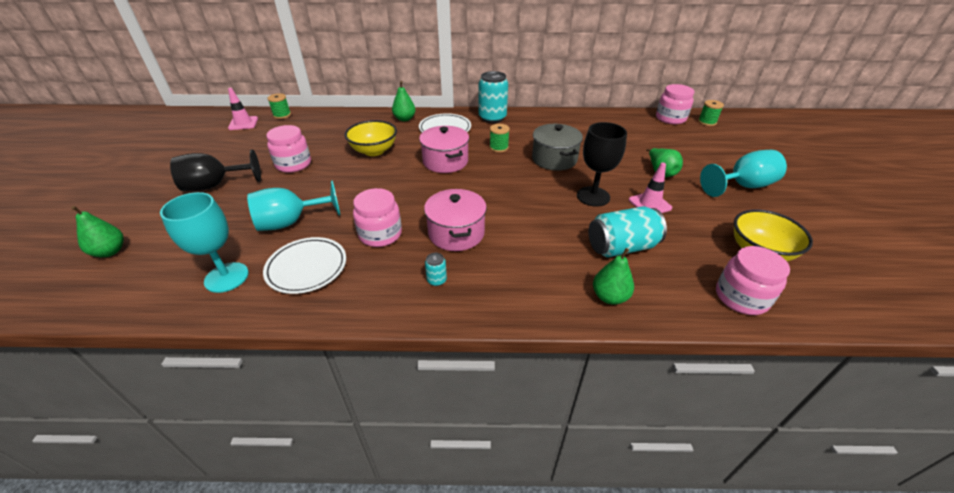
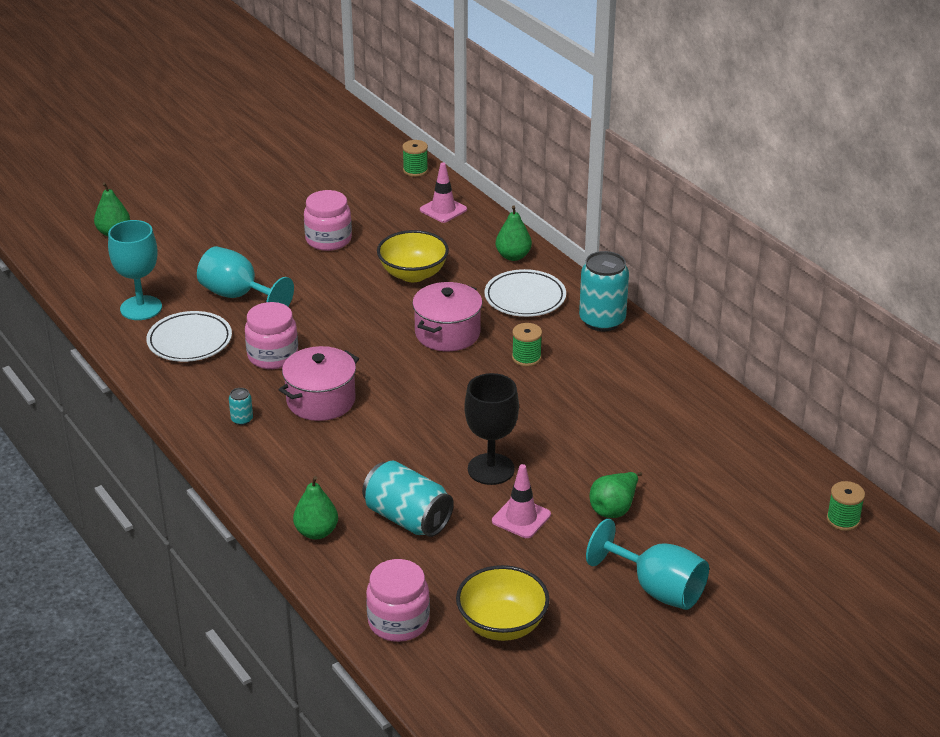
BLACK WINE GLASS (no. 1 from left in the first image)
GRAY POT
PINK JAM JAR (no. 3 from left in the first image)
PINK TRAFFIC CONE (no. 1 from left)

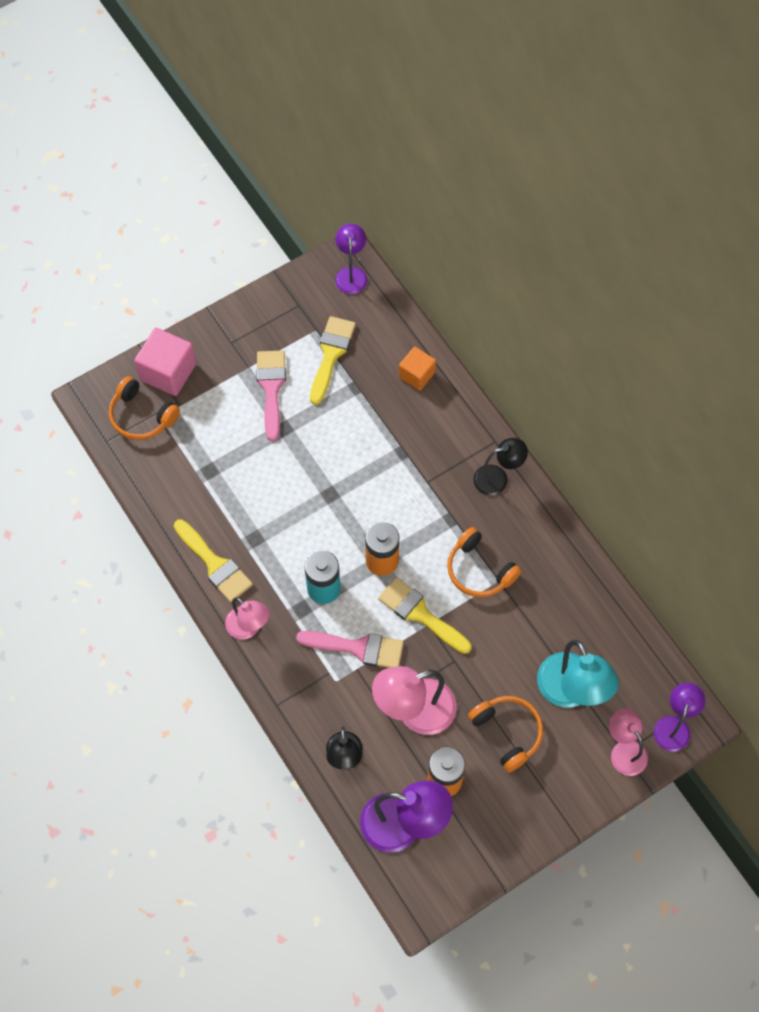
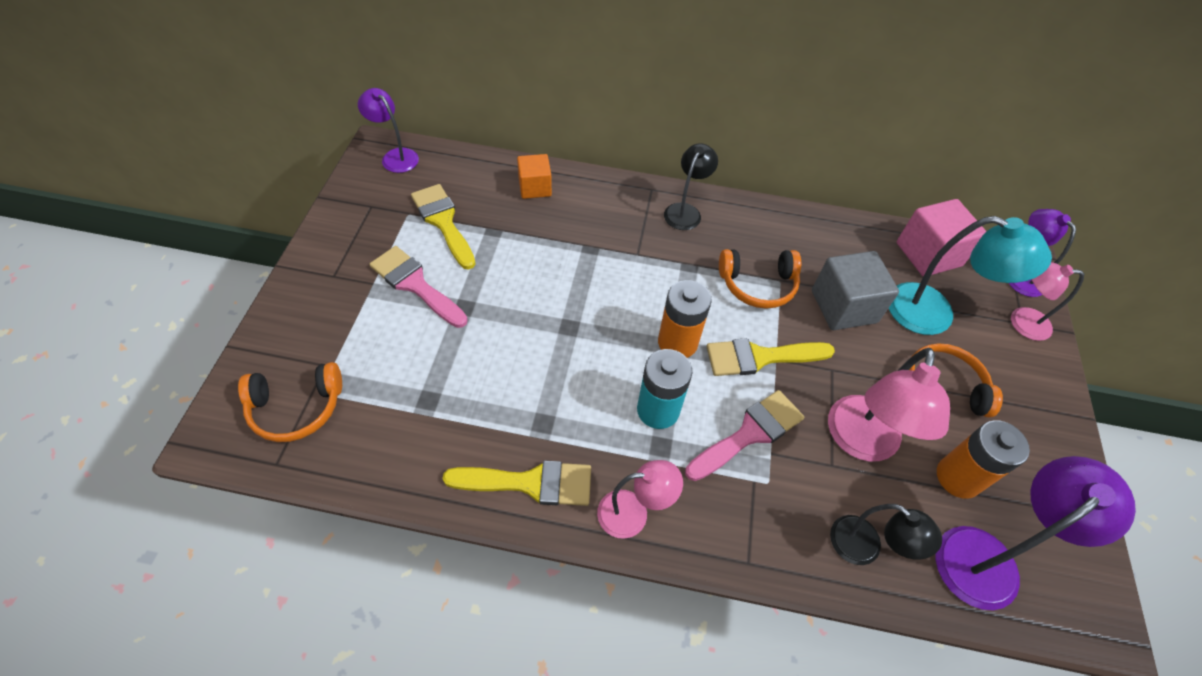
GRAY BLOCK
PINK BLOCK

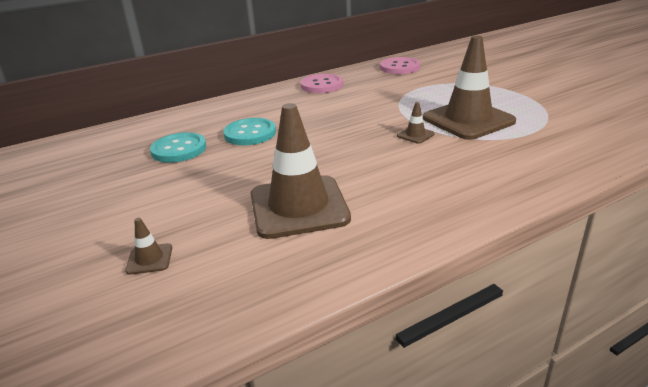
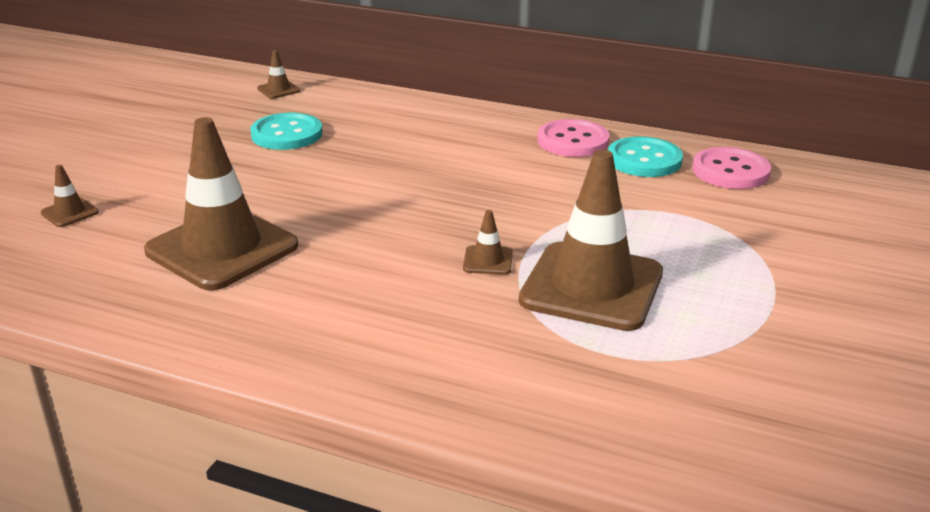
BROWN TRAFFIC CONE (no. 3 from left)
AQUA SEWING BUTTON (no. 2 from left)

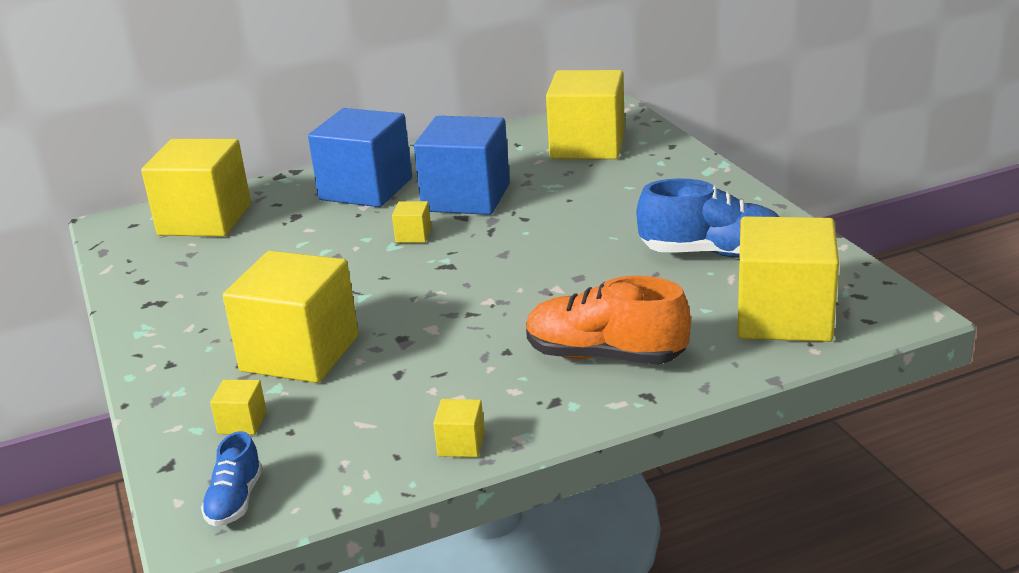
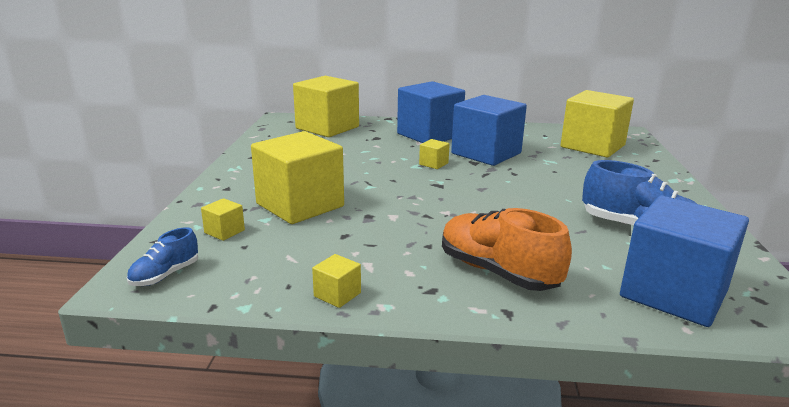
COBALT BLOCK (no. 3 from left)

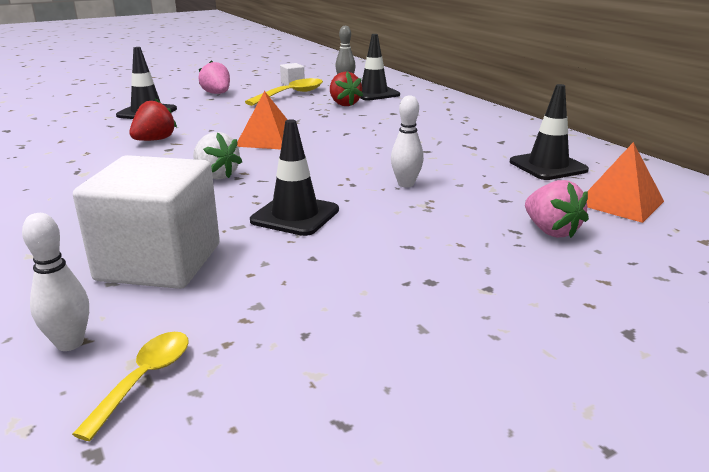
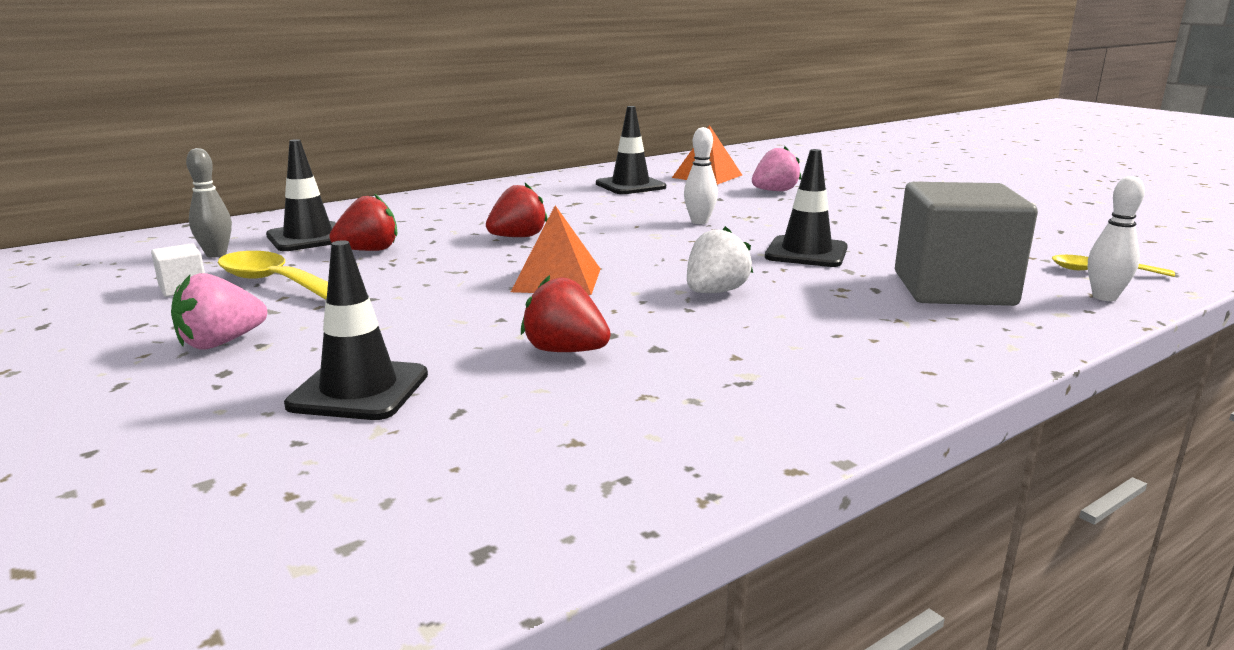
CRIMSON BERRY (no. 2 from left)
GRAY BLOCK

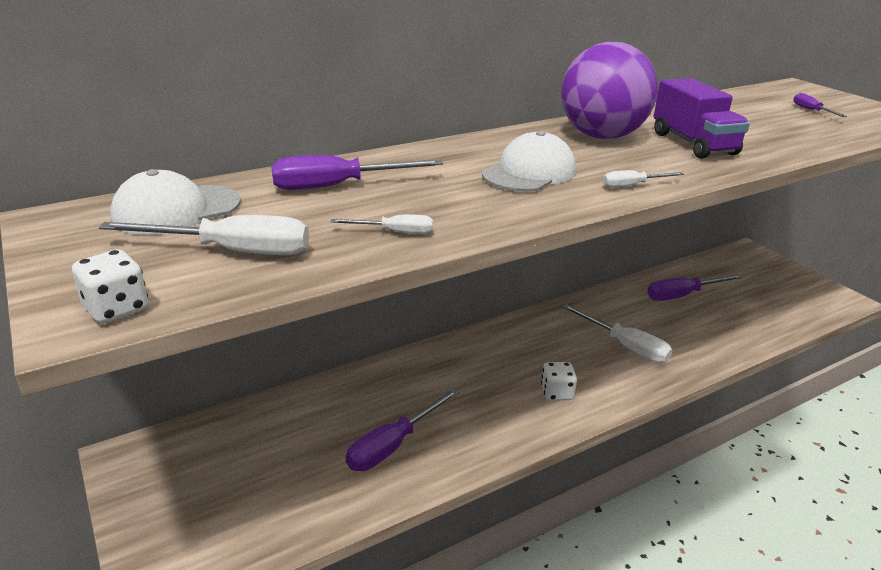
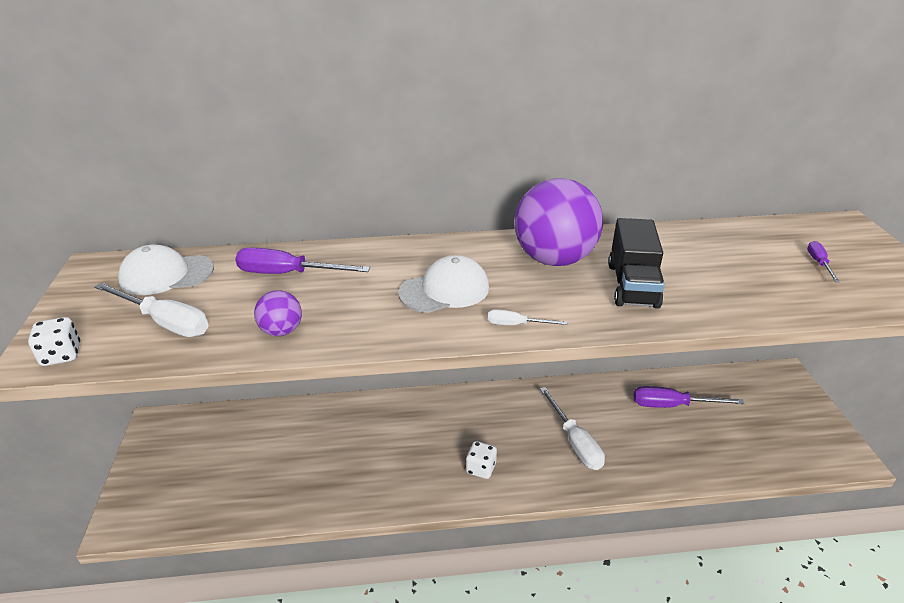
VIOLET FLAT SCREWDRIVER (no. 2 from left in the first image)
VIOLET PLAY BALL (no. 1 from left)
BLACK LORRY

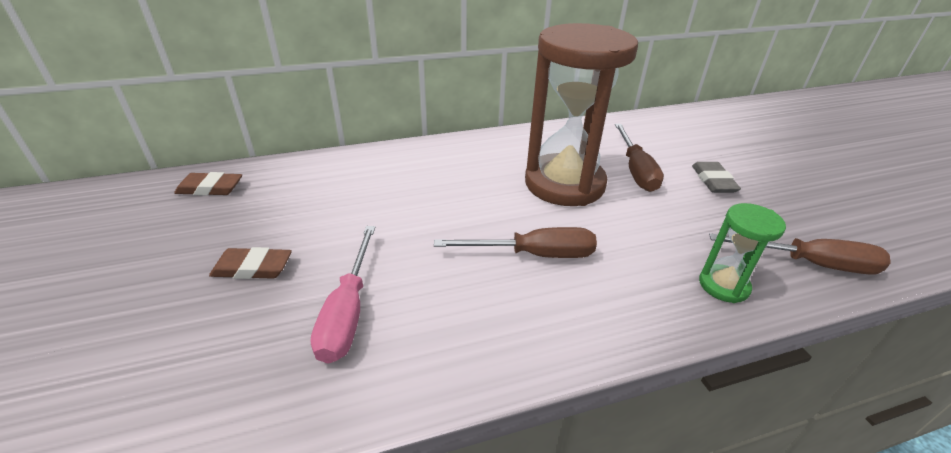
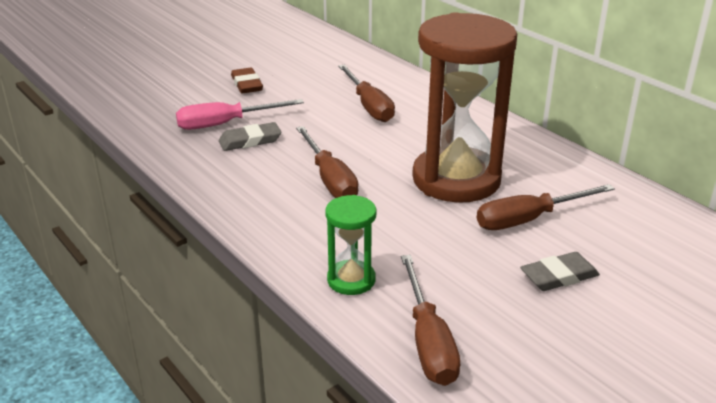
BROWN ERASER (no. 1 from left in the first image)
GRAY ERASER (no. 1 from left)
BROWN FLAT SCREWDRIVER (no. 2 from left)

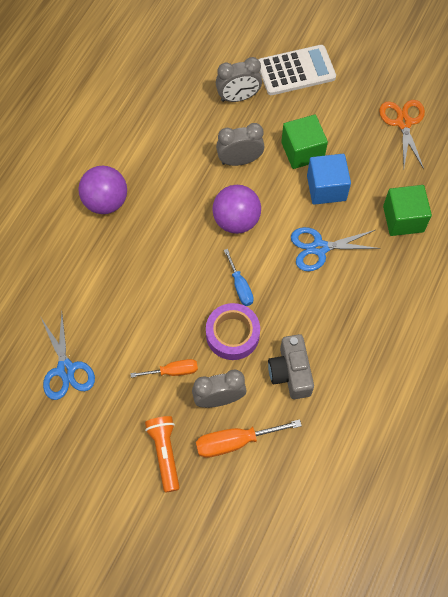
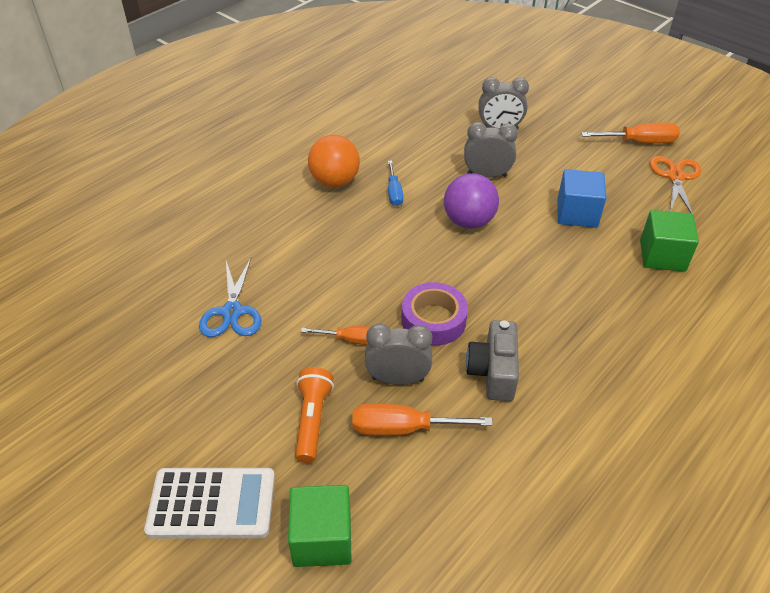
COBALT SCISSORS (no. 2 from left in the first image)
ORANGE-COLOURED FLAT SCREWDRIVER (no. 3 from left)
COBALT FLAT SCREWDRIVER
SNOW-WHITE ADDING MACHINE
GREEN BLOCK (no. 1 from left)
ORANGE-COLOURED PLAY BALL

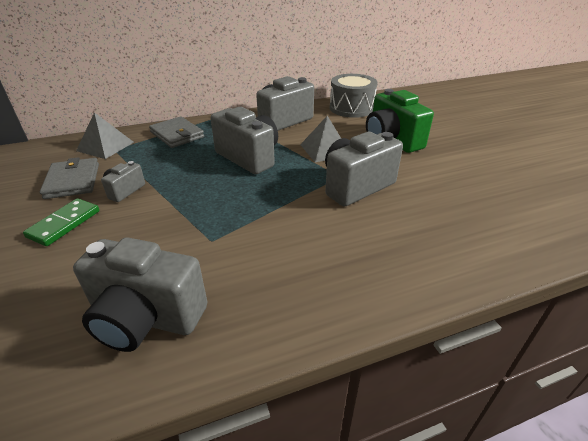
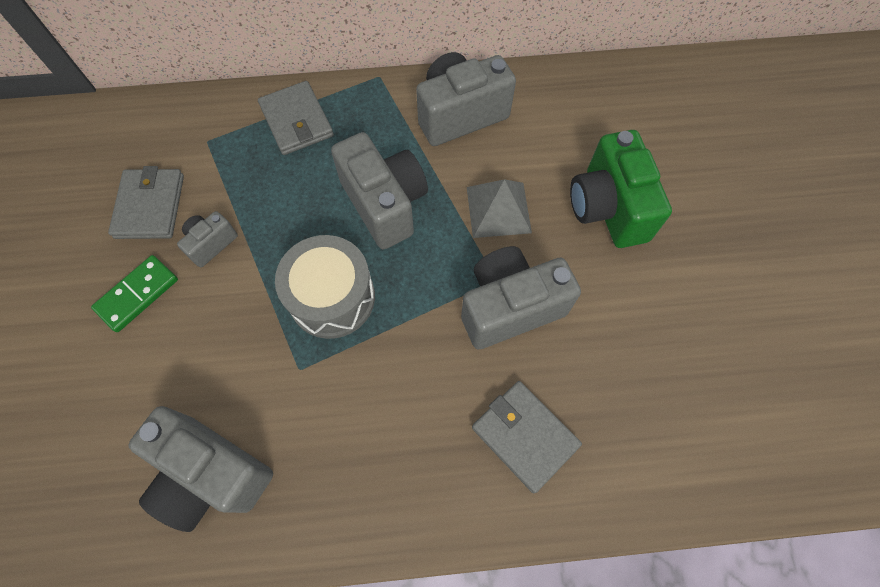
GRAY PYRAMID (no. 1 from left in the first image)
GRAY CARD WALLET (no. 3 from left)
GRAY DRUM

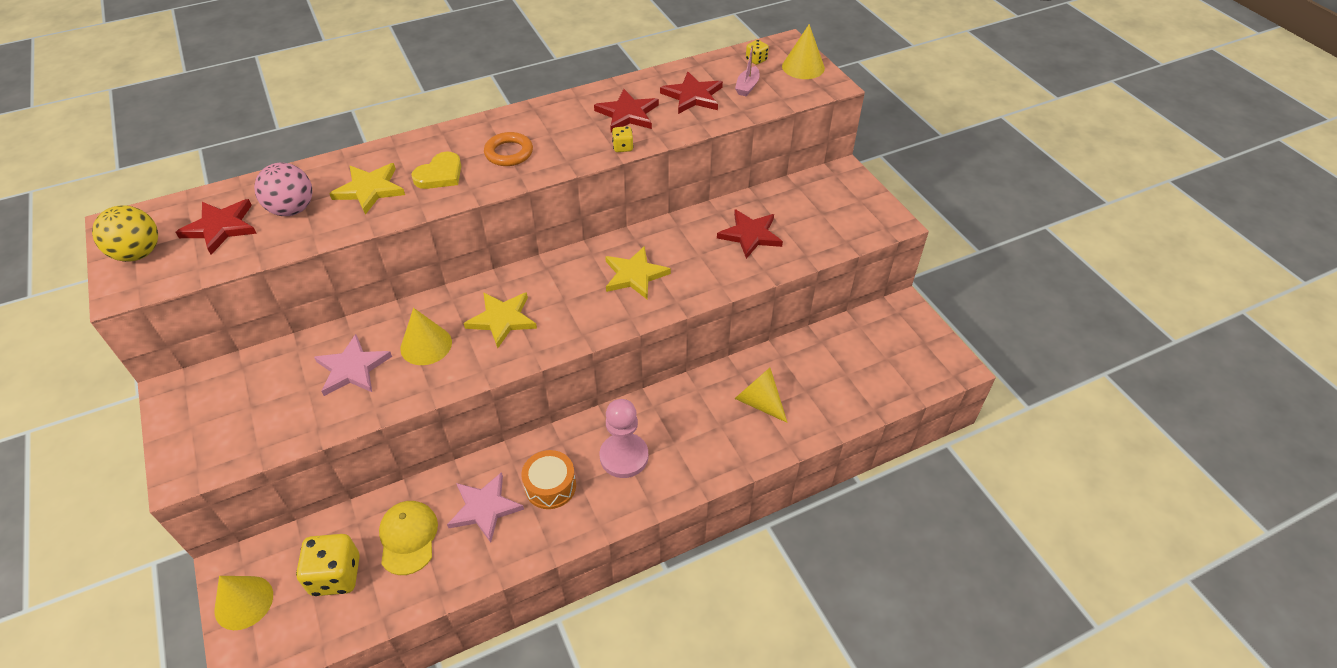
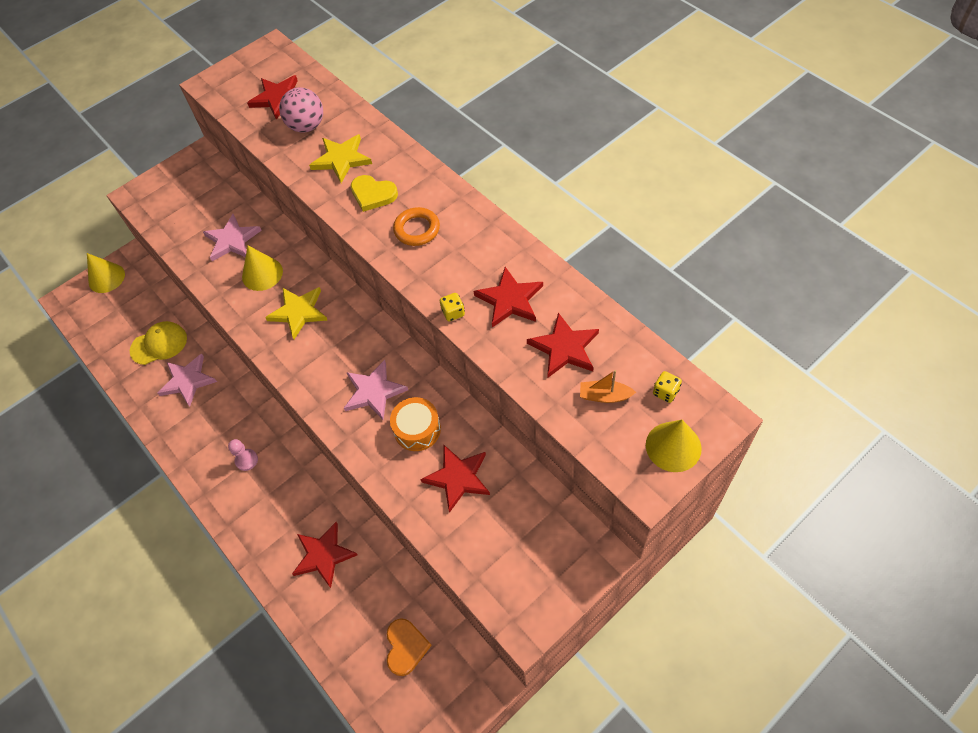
BRIGHT YELLOW PLAY BALL
BRIGHT YELLOW GAME DIE (no. 1 from left in the first image)
ORANGE-COLOURED HEART SHAPE
ORANGE-COLOURED DRUM
CRIMSON STAR (no. 2 from left)
PINK STAR (no. 3 from left)
ORANGE-COLOURED BOAT
PINK PAWN

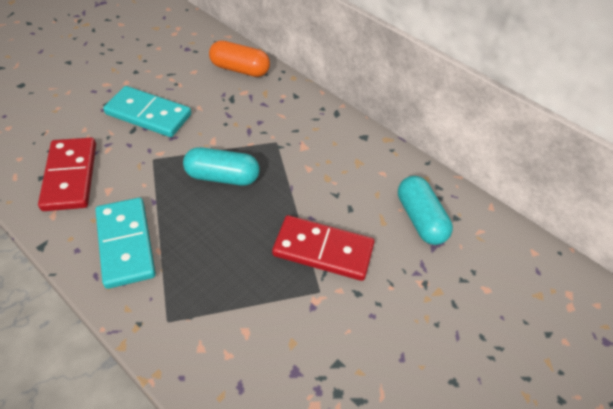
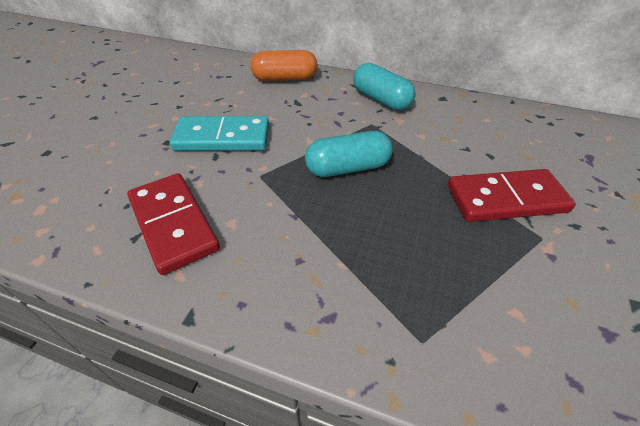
AQUA DOMINO TILE (no. 1 from left in the first image)
AQUA PILL (no. 2 from left)

